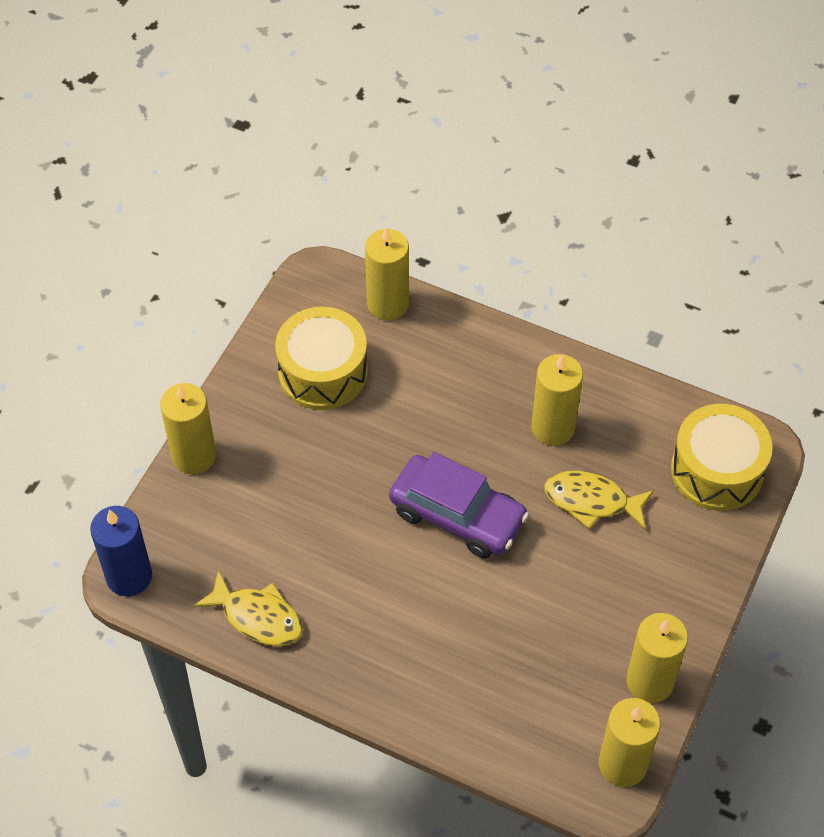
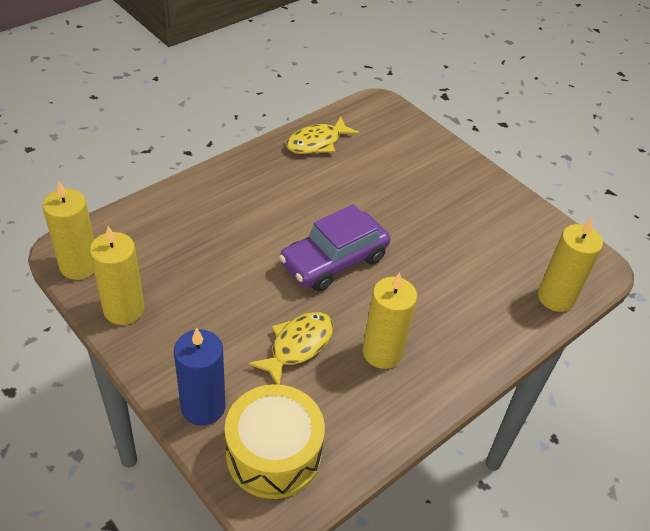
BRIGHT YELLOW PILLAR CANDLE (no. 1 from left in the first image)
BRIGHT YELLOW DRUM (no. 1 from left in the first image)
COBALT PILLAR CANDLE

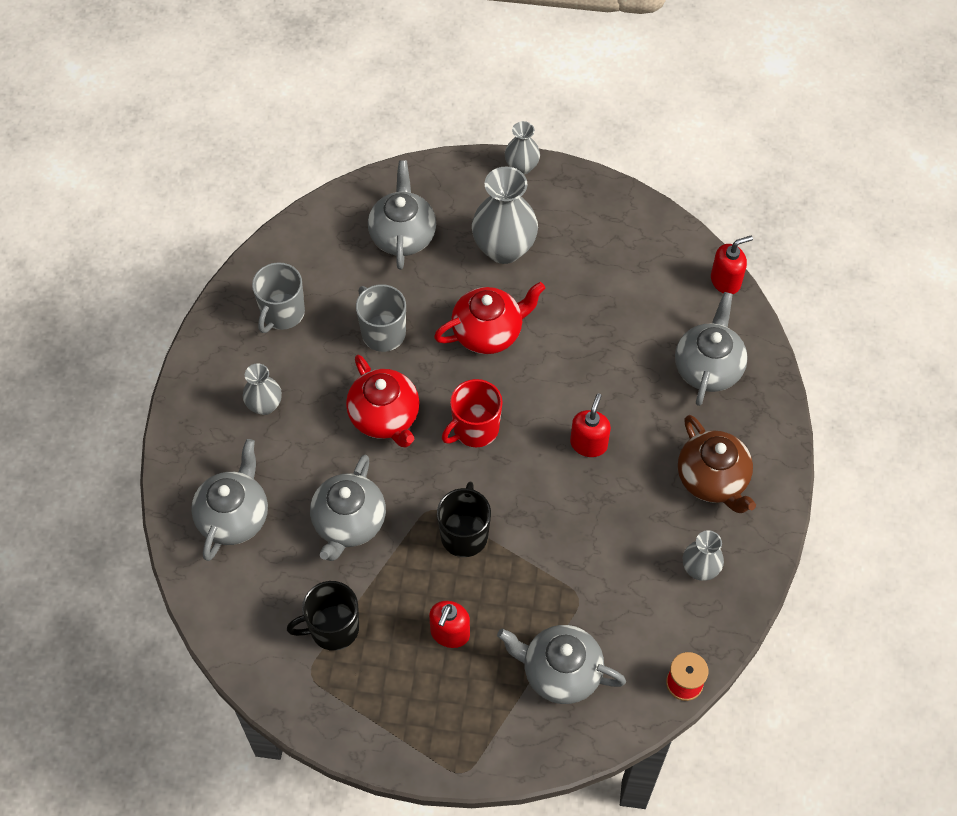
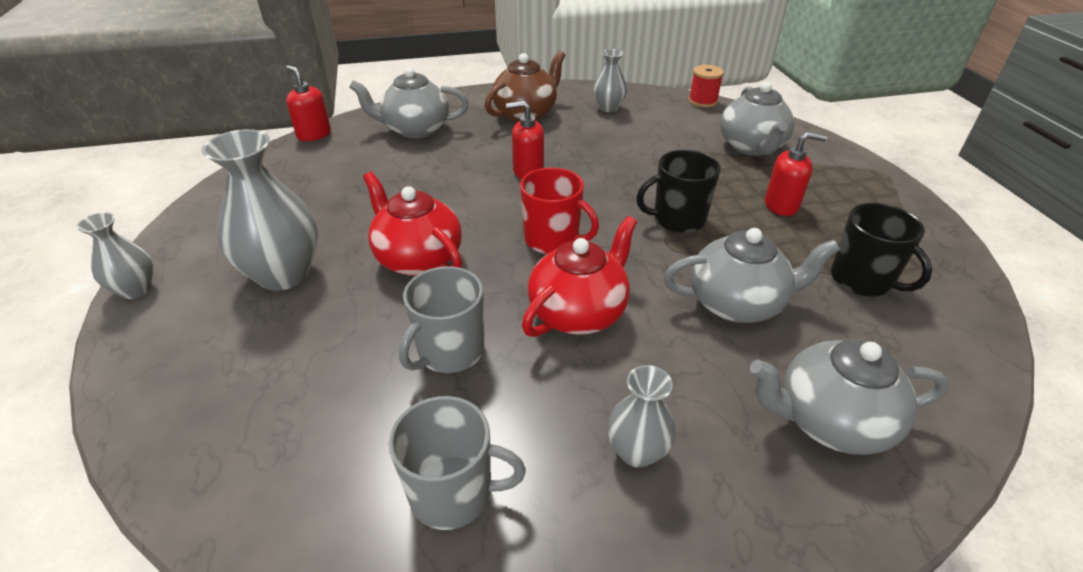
GRAY TEA POT (no. 3 from left in the first image)

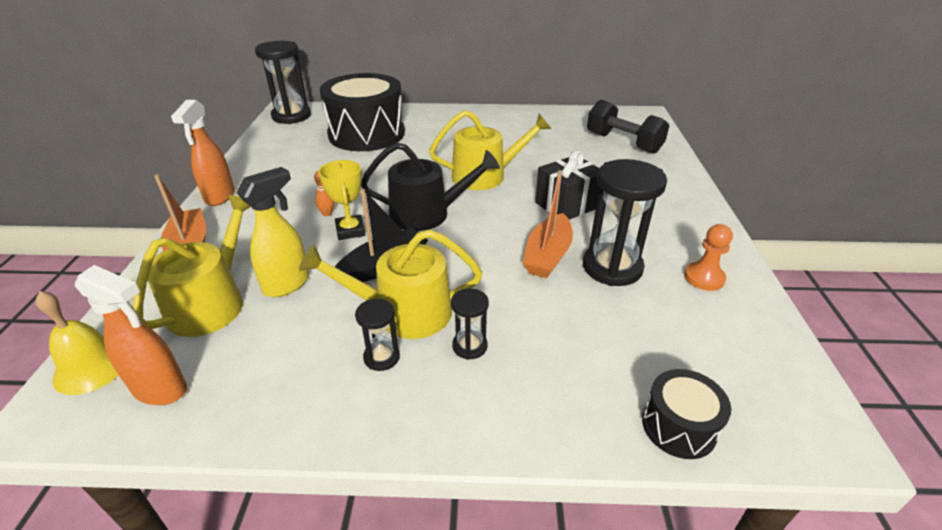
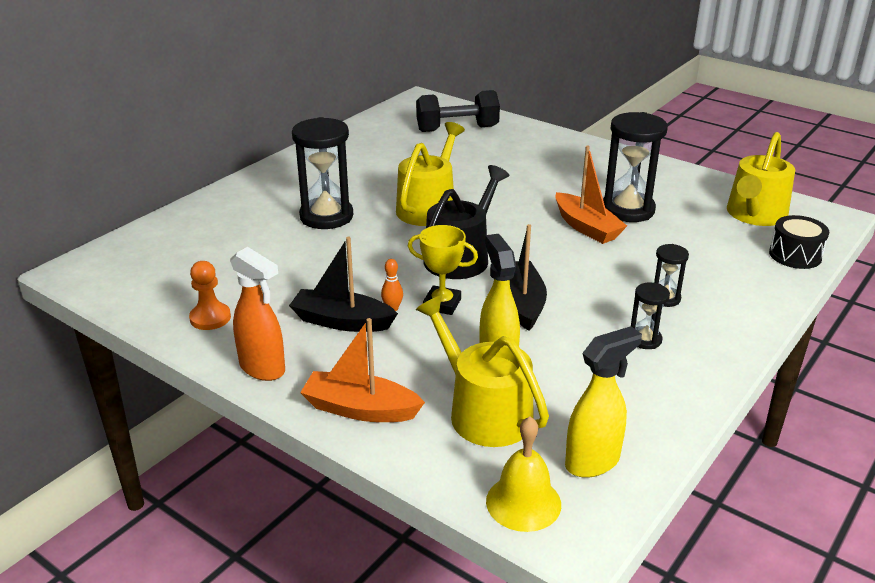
BLACK DRUM (no. 1 from left in the first image)
BLACK WRAPPED GIFT
BLACK BOAT (no. 1 from left)
BLACK SAND TIMER (no. 1 from left)
BRIGHT YELLOW WATERING CAN (no. 3 from left)
ORANGE-COLOURED PAWN
BRIGHT YELLOW SPRAY CLEANER (no. 2 from left)

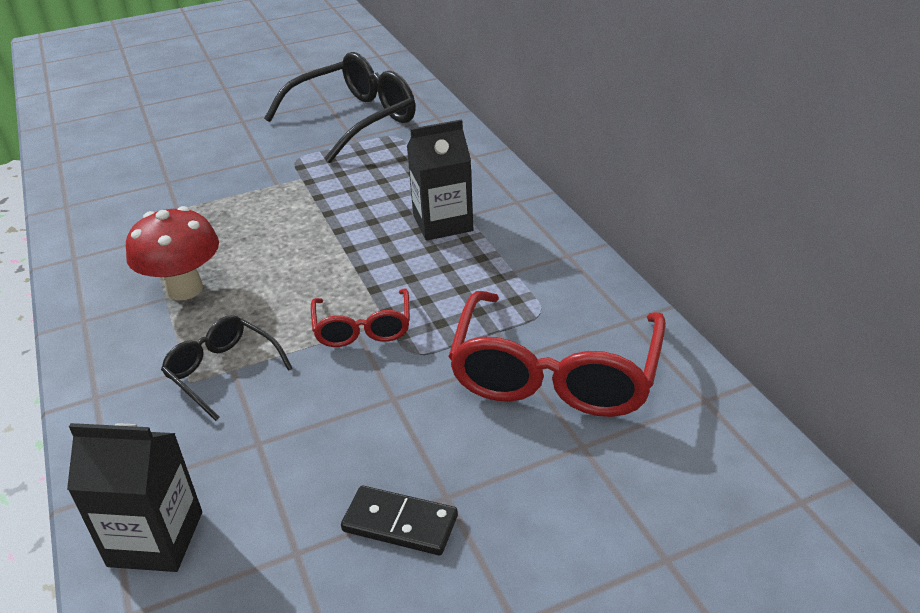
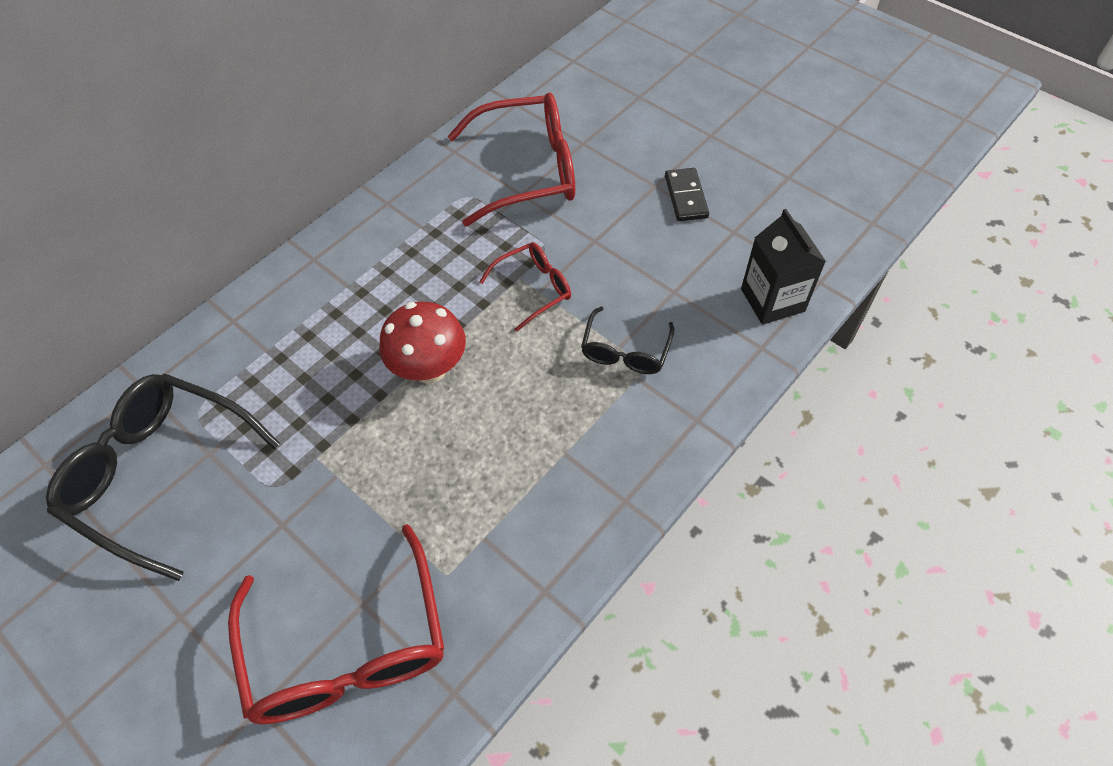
BLACK MILK CARTON (no. 2 from left in the first image)
CRIMSON EYEGLASSES (no. 1 from left)
CRIMSON FUNGUS

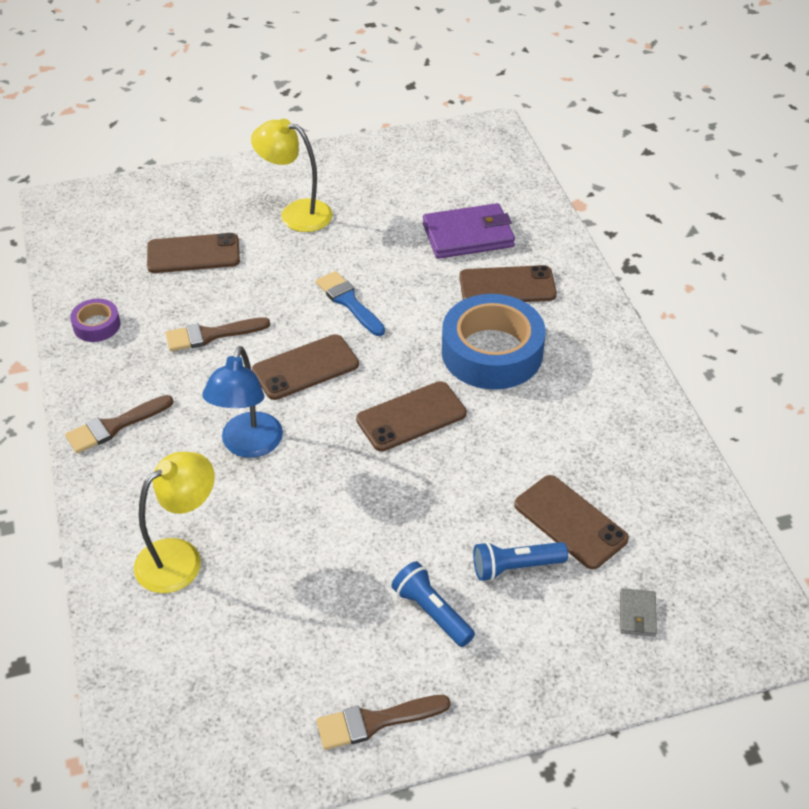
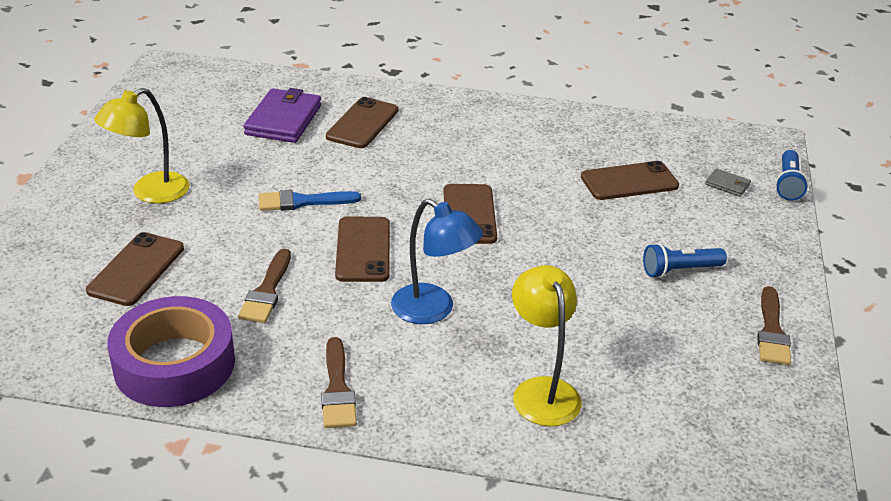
COBALT ROLL OF TAPE
COBALT TORCH (no. 2 from left)
VIOLET ROLL OF TAPE

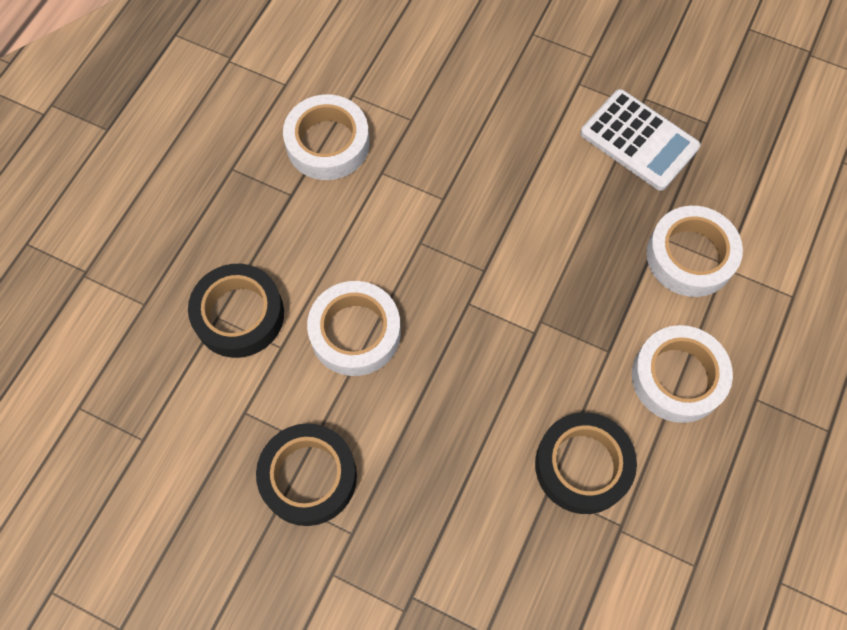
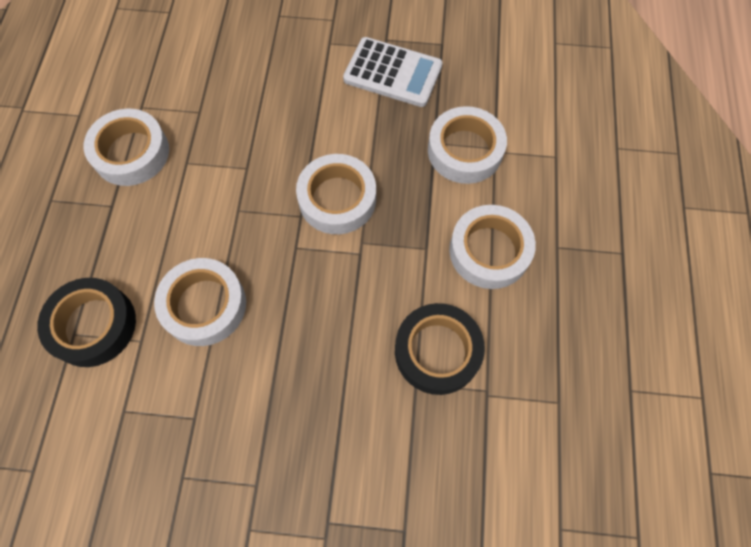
BLACK ROLL OF TAPE (no. 2 from left in the first image)
SNOW-WHITE ROLL OF TAPE (no. 3 from left)

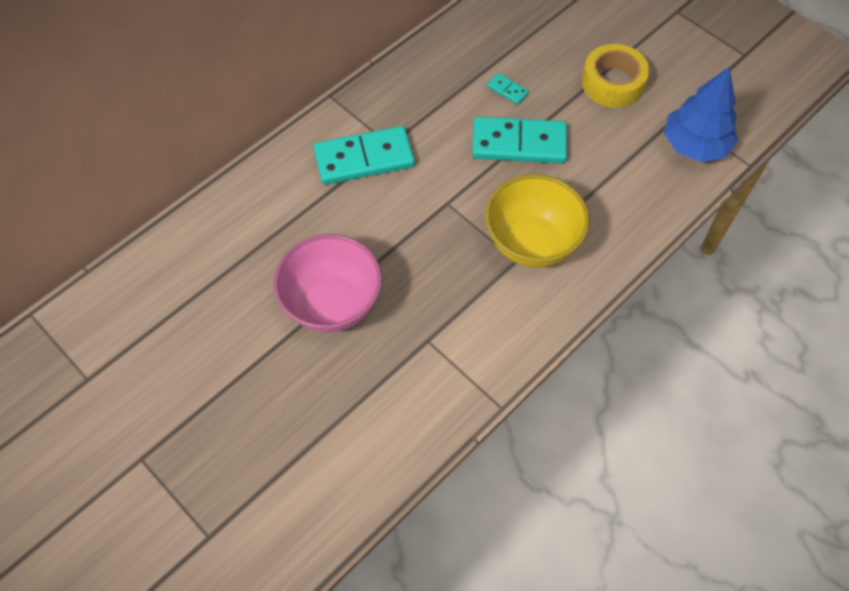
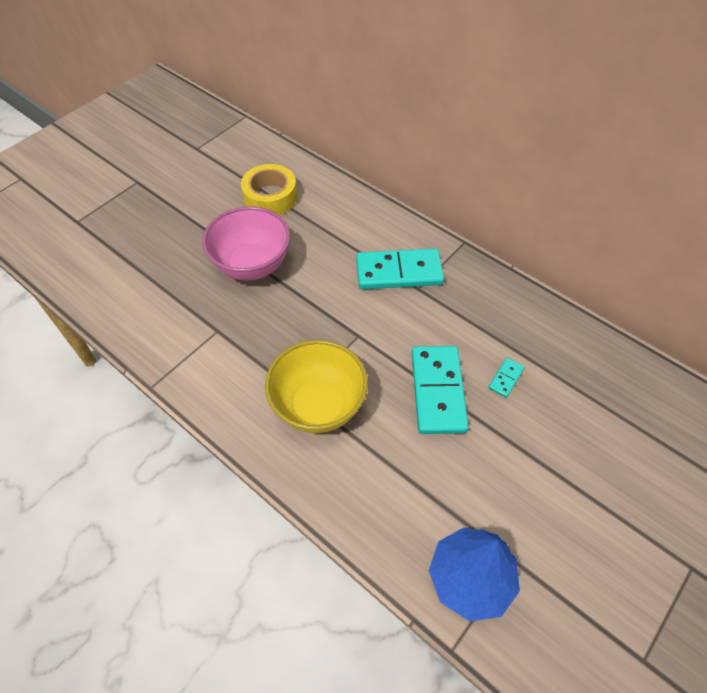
BRIGHT YELLOW ROLL OF TAPE
AQUA DOMINO TILE (no. 1 from left)

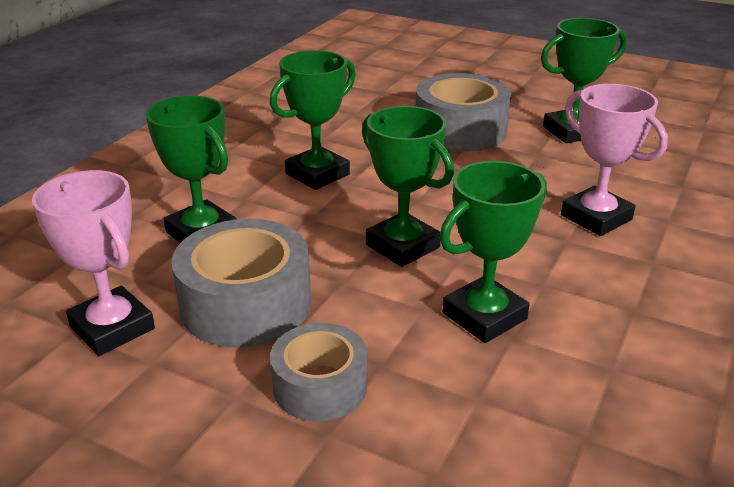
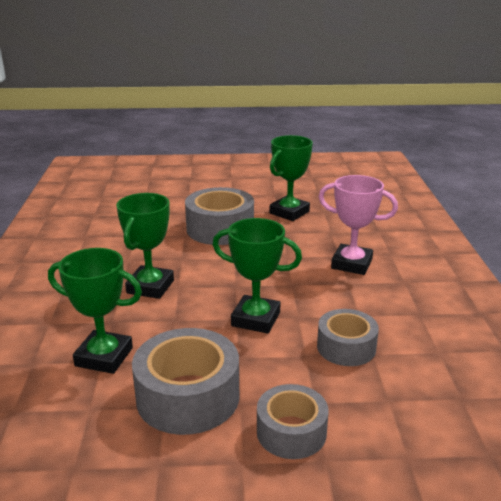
PINK AWARD CUP (no. 1 from left in the first image)
GRAY ROLL OF TAPE (no. 4 from left)

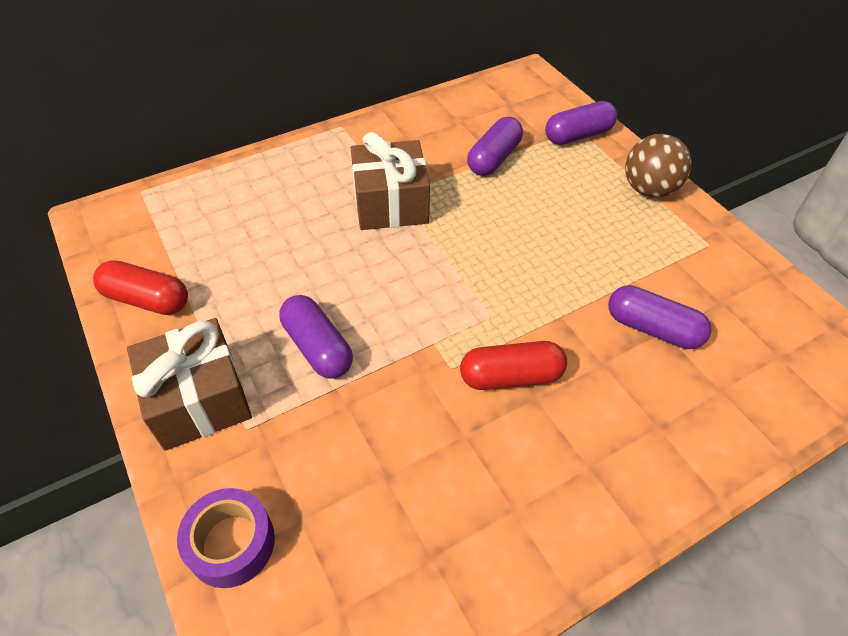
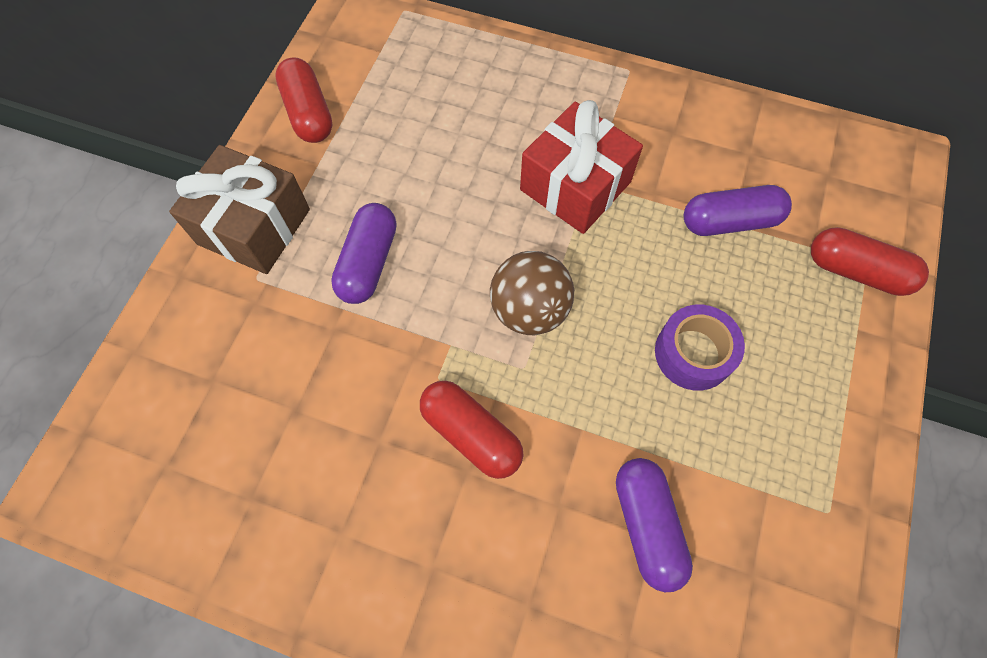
VIOLET ROLL OF TAPE
BROWN PLAY BALL
CRIMSON WRAPPED GIFT
CRIMSON PILL (no. 3 from left)

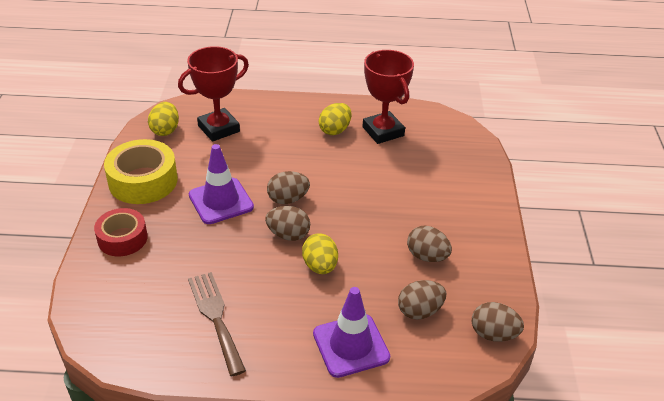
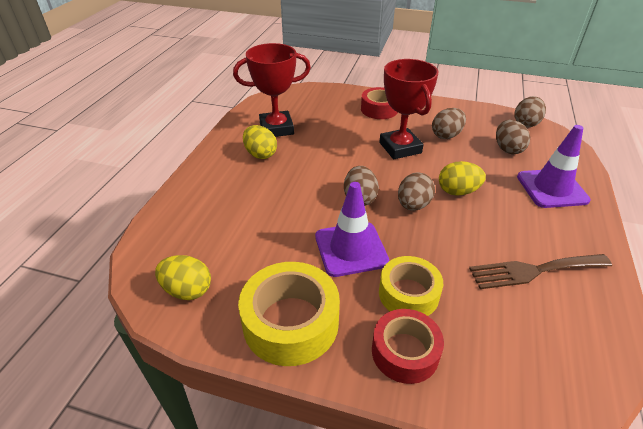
CRIMSON ROLL OF TAPE (no. 1 from left)
BRIGHT YELLOW ROLL OF TAPE (no. 2 from left)
CRIMSON AWARD CUP (no. 2 from left)

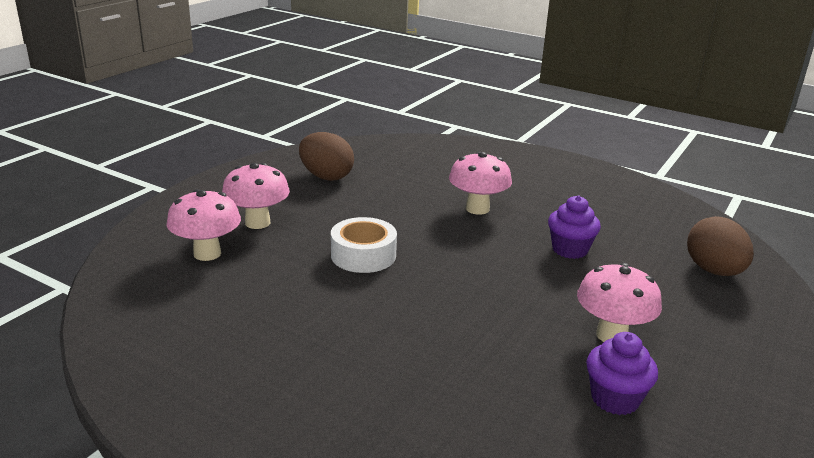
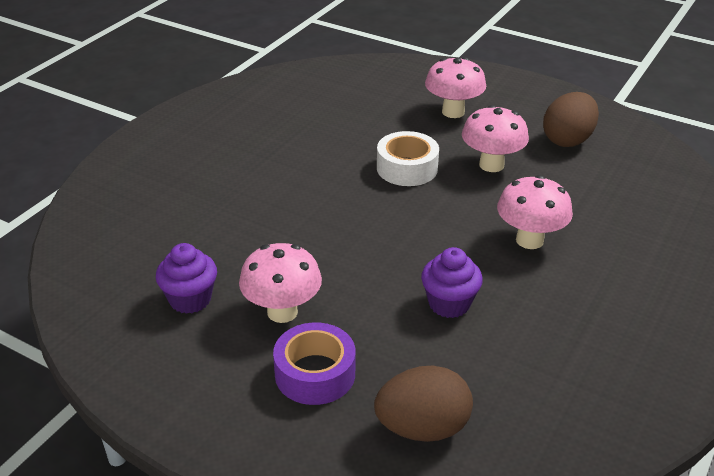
VIOLET ROLL OF TAPE
PINK FUNGUS (no. 3 from left)

